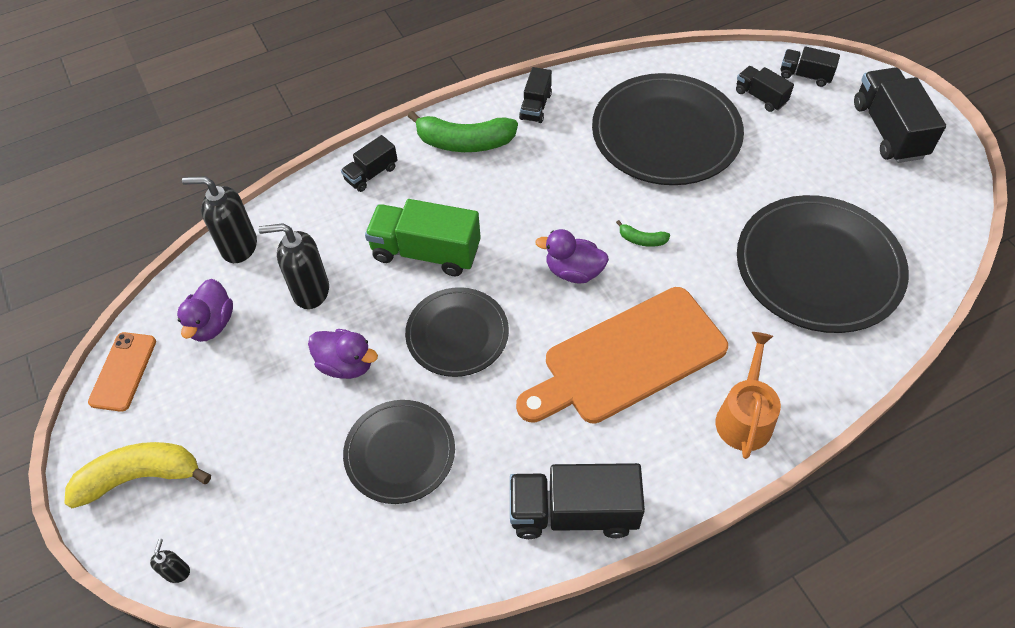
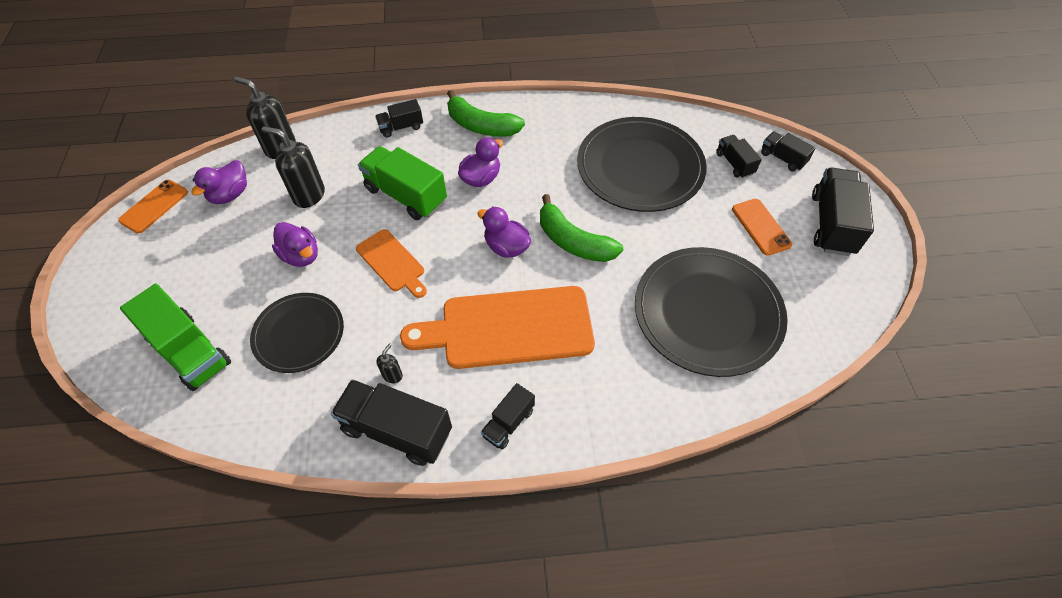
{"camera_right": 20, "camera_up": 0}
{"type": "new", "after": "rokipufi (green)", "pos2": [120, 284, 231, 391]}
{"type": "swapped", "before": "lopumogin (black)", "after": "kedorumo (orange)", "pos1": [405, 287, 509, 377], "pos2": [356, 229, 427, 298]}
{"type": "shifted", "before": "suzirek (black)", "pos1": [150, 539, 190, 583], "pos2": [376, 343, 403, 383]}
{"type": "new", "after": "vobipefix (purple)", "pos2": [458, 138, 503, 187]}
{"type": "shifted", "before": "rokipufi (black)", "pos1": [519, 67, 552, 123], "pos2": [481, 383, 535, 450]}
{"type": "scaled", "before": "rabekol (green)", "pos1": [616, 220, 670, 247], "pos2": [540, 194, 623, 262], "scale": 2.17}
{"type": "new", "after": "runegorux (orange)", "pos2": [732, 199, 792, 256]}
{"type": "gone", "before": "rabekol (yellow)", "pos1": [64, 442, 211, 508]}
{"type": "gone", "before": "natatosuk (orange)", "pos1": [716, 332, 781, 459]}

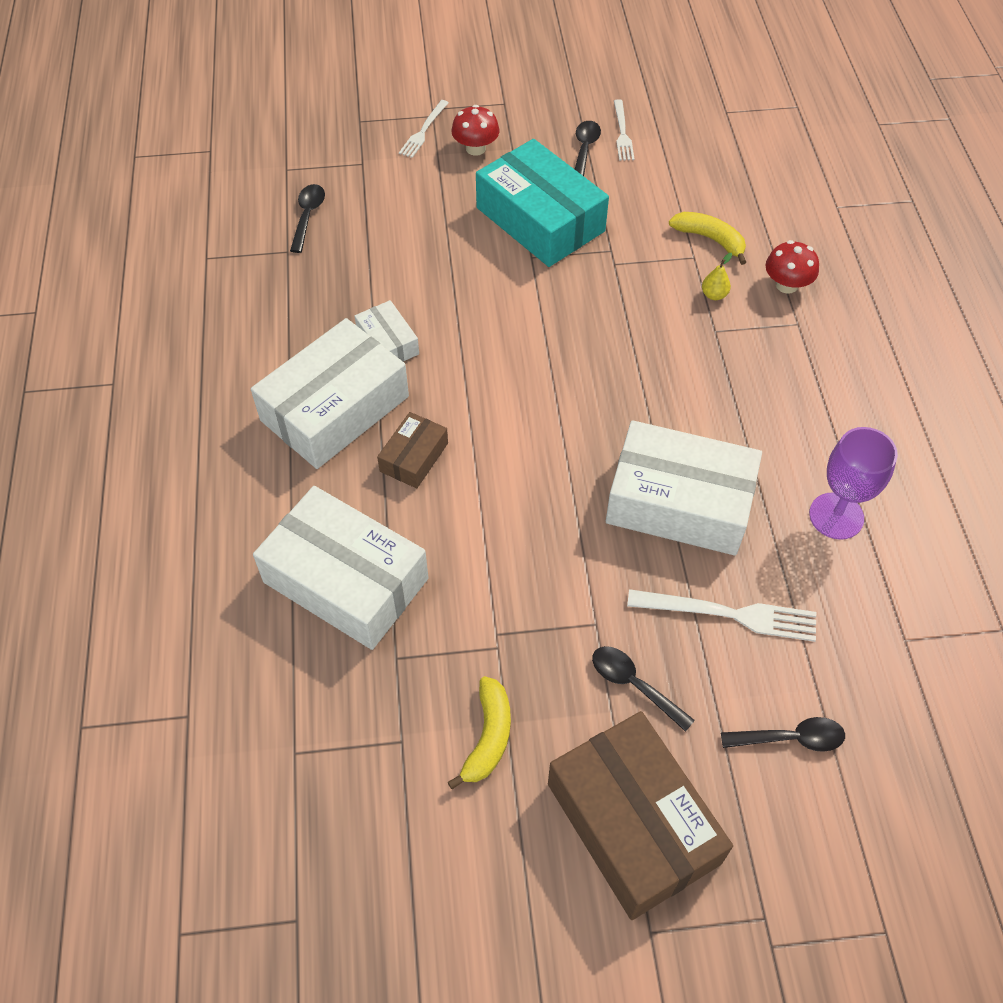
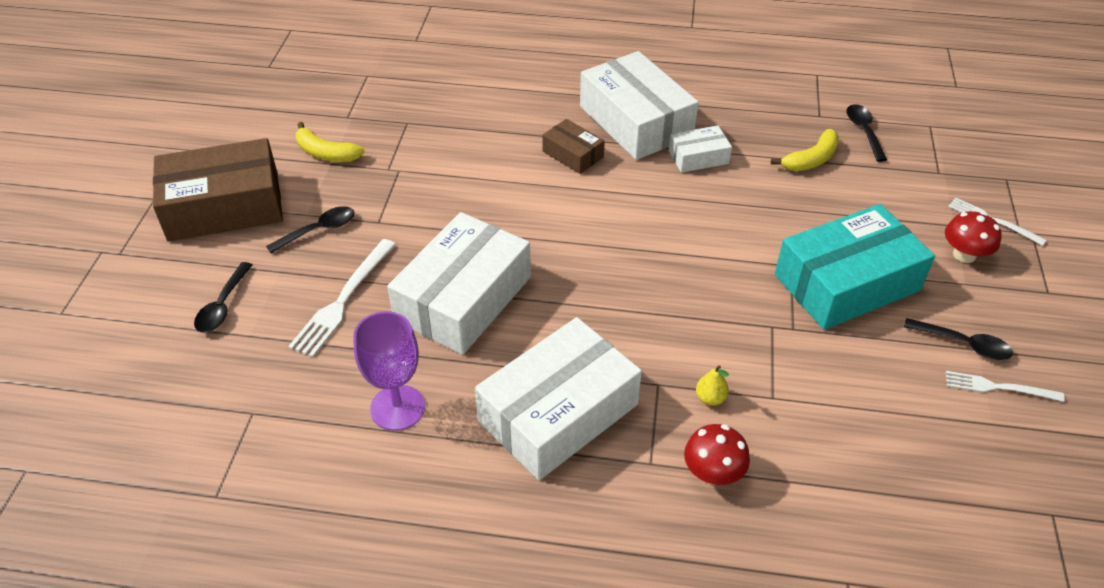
{"camera_right": 105, "camera_up": -10}
{"type": "shifted", "before": "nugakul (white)", "pos1": [253, 486, 429, 650], "pos2": [475, 317, 642, 480]}
{"type": "shifted", "before": "rabekol (yellow)", "pos1": [669, 212, 746, 265], "pos2": [771, 129, 839, 171]}
{"type": "rotated", "before": "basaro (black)", "pos1": [290, 184, 325, 253], "pos2": [846, 104, 887, 162], "turn": -120}

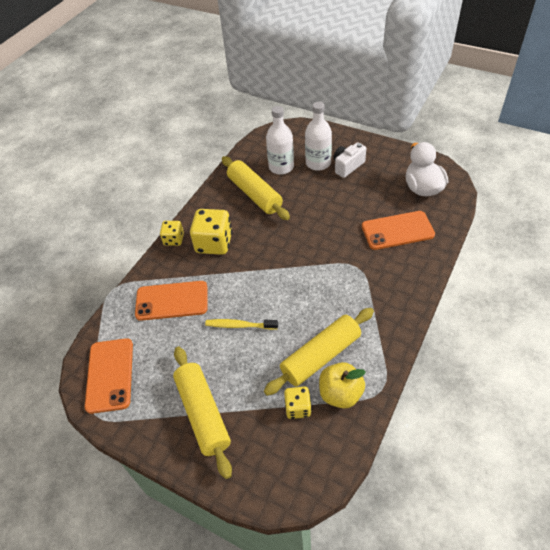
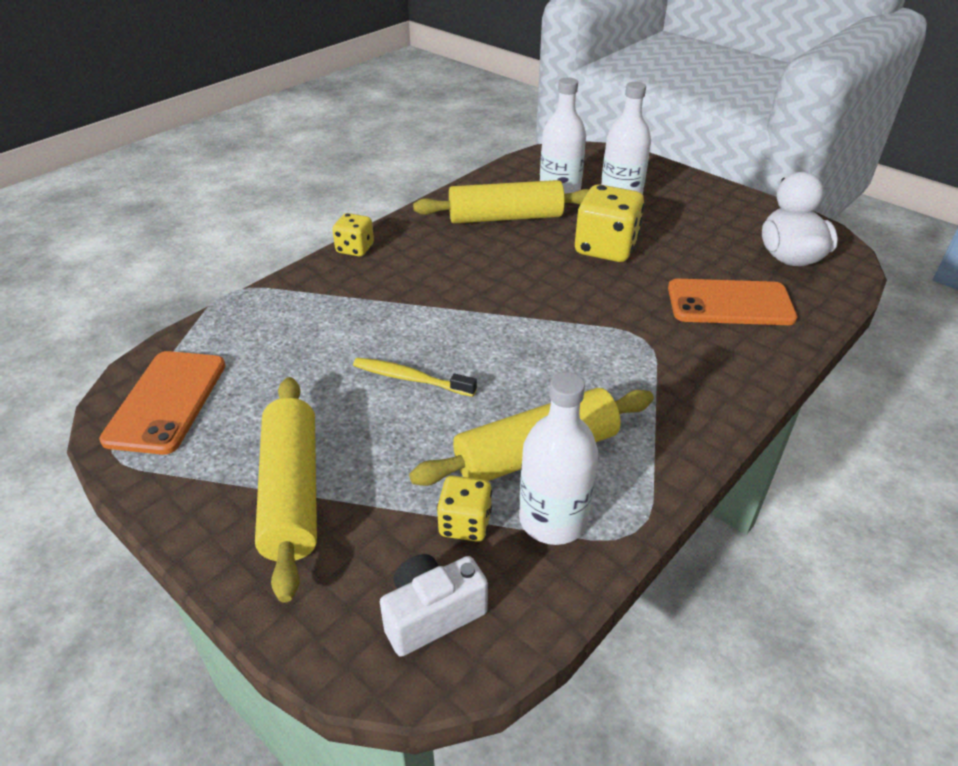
{"camera_right": 10, "camera_up": -10}
{"type": "shifted", "before": "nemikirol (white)", "pos1": [334, 142, 366, 178], "pos2": [380, 554, 488, 657]}
{"type": "rotated", "before": "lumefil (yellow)", "pos1": [222, 156, 290, 220], "pos2": [413, 180, 590, 224], "turn": -75}
{"type": "swapped", "before": "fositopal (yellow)", "after": "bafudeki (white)", "pos1": [319, 362, 366, 409], "pos2": [519, 372, 598, 545]}
{"type": "shifted", "before": "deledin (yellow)", "pos1": [190, 209, 232, 255], "pos2": [575, 184, 645, 262]}
{"type": "gone", "before": "runegorux (orange)", "pos1": [135, 281, 208, 321]}

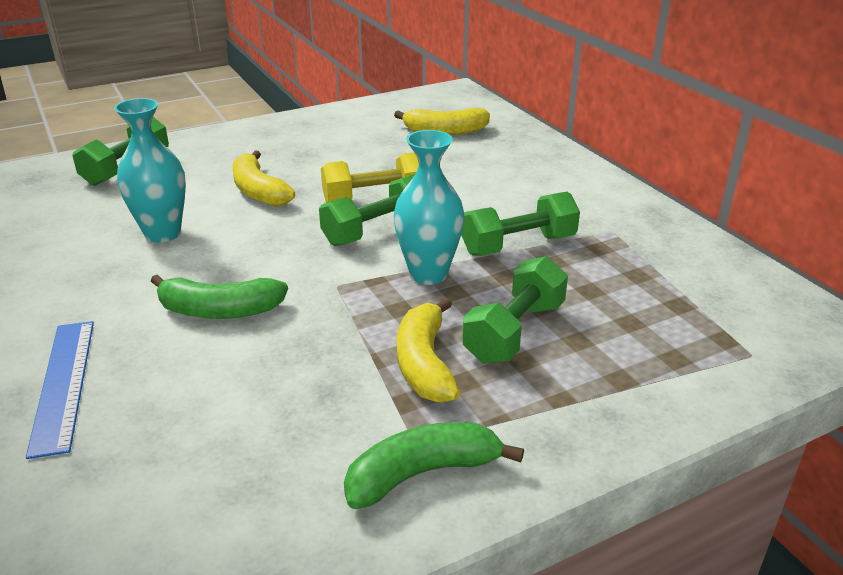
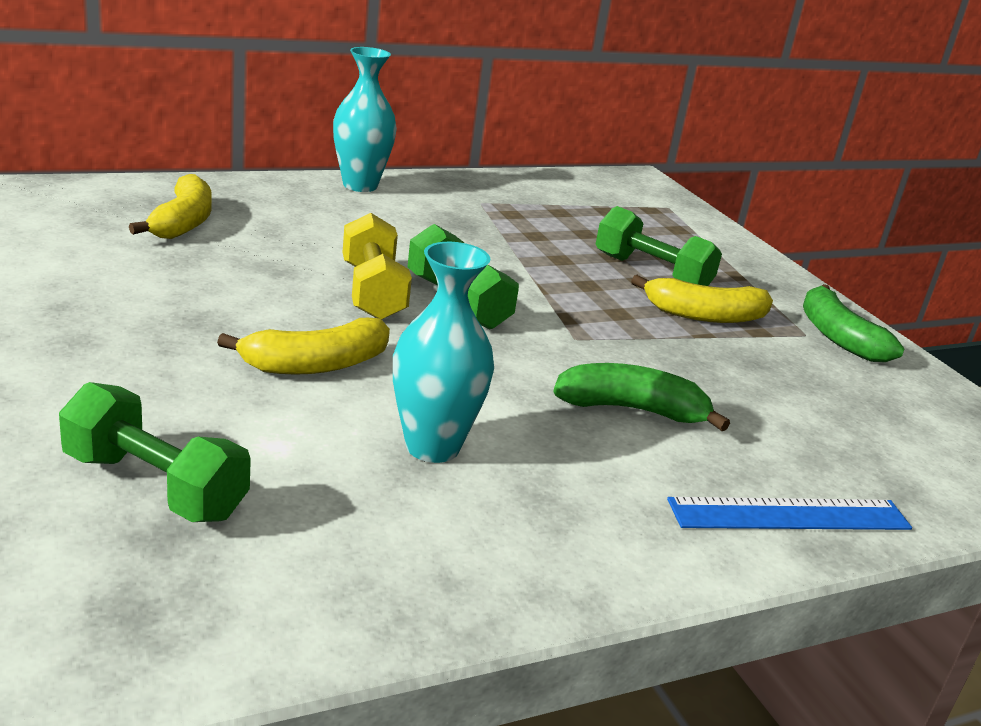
{"camera_right": -90, "camera_up": -5}
{"type": "shifted", "before": "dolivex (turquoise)", "pos1": [394, 130, 464, 285], "pos2": [333, 47, 397, 192]}
{"type": "rotated", "before": "rabekol (green)", "pos1": [151, 275, 288, 319], "pos2": [553, 363, 730, 431], "turn": -90}
{"type": "gone", "before": "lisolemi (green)", "pos1": [461, 192, 580, 256]}

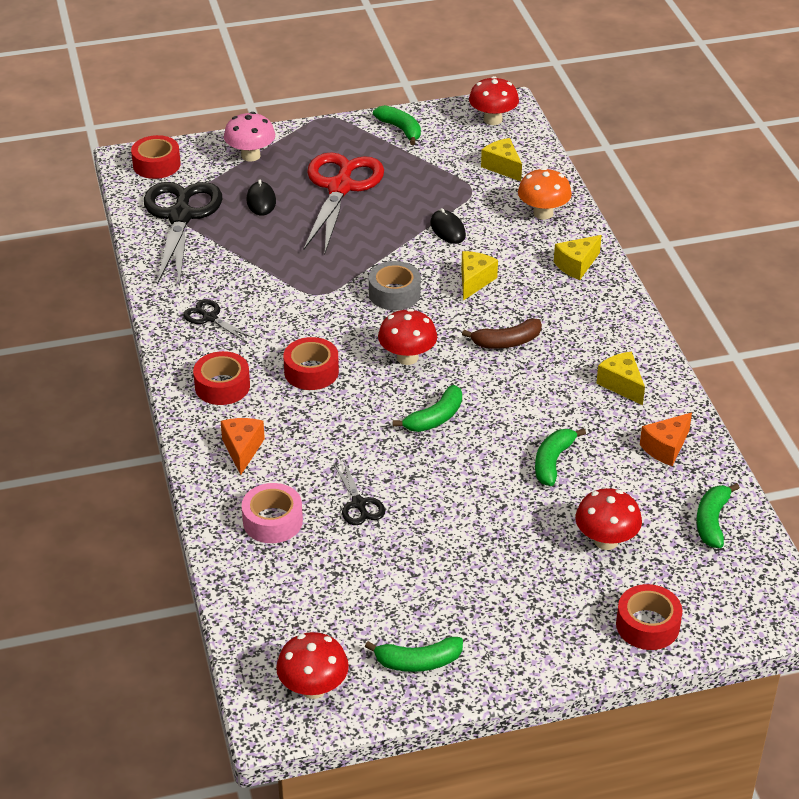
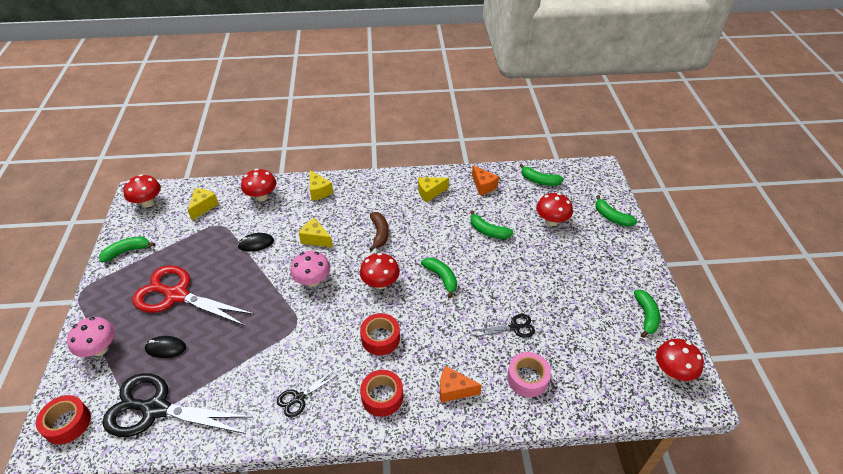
{"camera_right": -80, "camera_up": 5}
{"type": "rotated", "before": "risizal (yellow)", "pos1": [481, 138, 522, 181], "pos2": [188, 188, 219, 220], "turn": 135}
{"type": "repainted", "before": "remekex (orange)", "after": "remekex (red)", "pos1": [518, 168, 572, 220], "pos2": [241, 169, 276, 201]}
{"type": "swapped", "before": "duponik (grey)", "after": "remekex (pink)", "pos1": [369, 261, 421, 310], "pos2": [290, 251, 330, 287]}
{"type": "swapped", "before": "duponik (red)", "after": "rabekol (green)", "pos1": [616, 584, 682, 650], "pos2": [596, 195, 638, 227]}

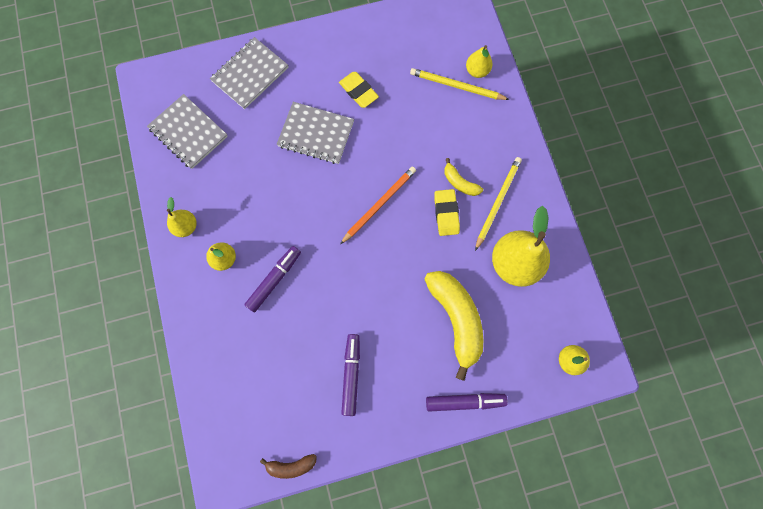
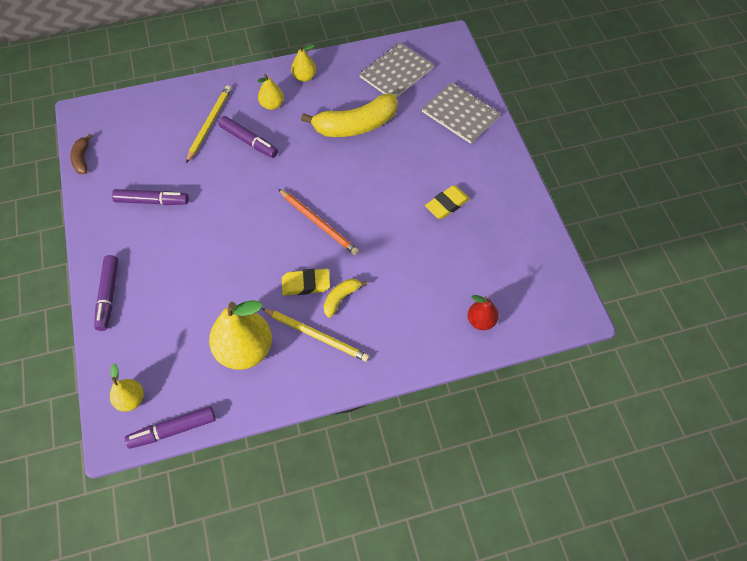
{"camera_right": 90, "camera_up": -15}
{"type": "new", "after": "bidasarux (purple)", "pos2": [125, 406, 216, 449]}
{"type": "shifted", "before": "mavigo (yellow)", "pos1": [410, 68, 510, 100], "pos2": [186, 85, 231, 163]}
{"type": "shifted", "before": "rabekol (yellow)", "pos1": [424, 271, 483, 381], "pos2": [301, 94, 398, 137]}
{"type": "repainted", "before": "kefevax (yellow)", "after": "kefevax (red)", "pos1": [466, 45, 492, 78], "pos2": [468, 295, 499, 330]}
{"type": "gone", "before": "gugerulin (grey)", "pos1": [276, 102, 354, 164]}

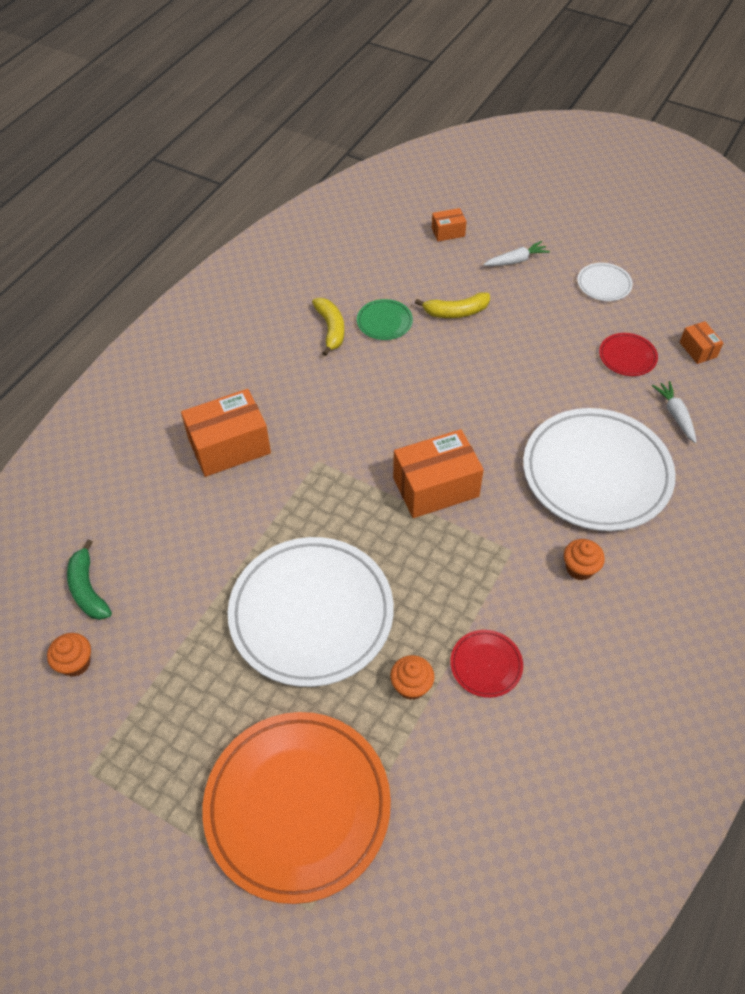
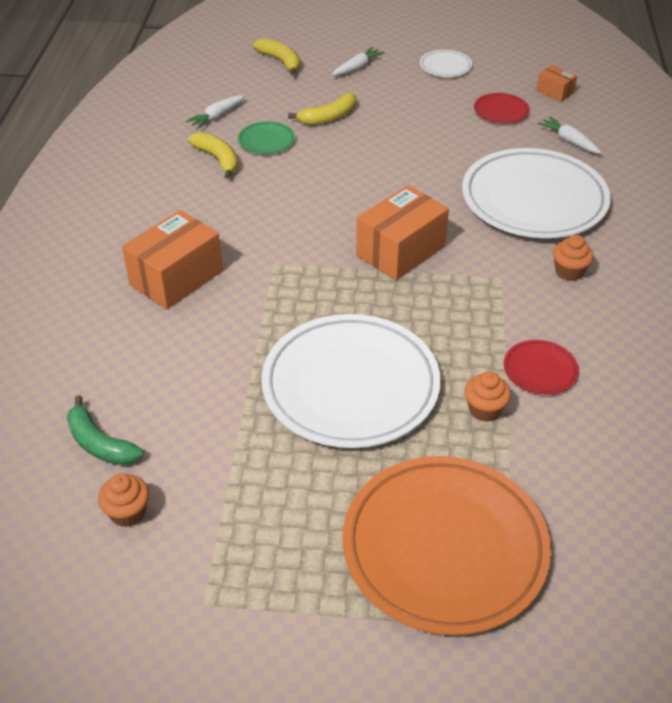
{"camera_right": -25, "camera_up": -10}
{"type": "new", "after": "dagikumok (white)", "pos2": [185, 95, 245, 129]}
{"type": "swapped", "before": "nugakul (orange)", "after": "rabekol (yellow)", "pos1": [432, 208, 467, 242], "pos2": [253, 38, 300, 75]}

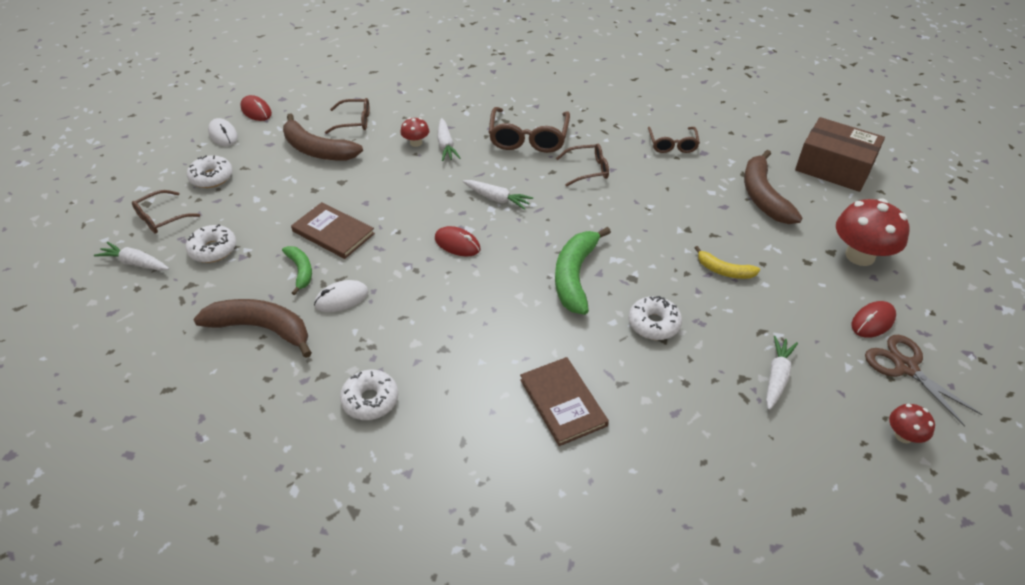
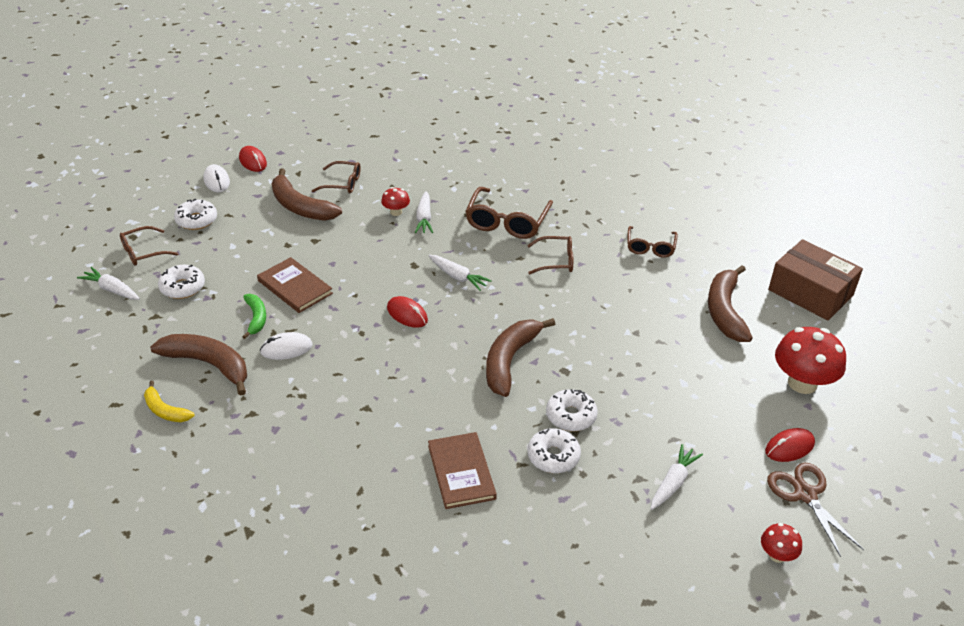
{"camera_right": 10, "camera_up": -5}
{"type": "shifted", "before": "rabekol (yellow)", "pos1": [695, 246, 760, 279], "pos2": [144, 381, 195, 422]}
{"type": "repainted", "before": "rabekol (green)", "after": "rabekol (brown)", "pos1": [555, 227, 611, 315], "pos2": [486, 318, 555, 397]}
{"type": "shifted", "before": "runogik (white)", "pos1": [340, 370, 398, 420], "pos2": [527, 428, 581, 473]}

